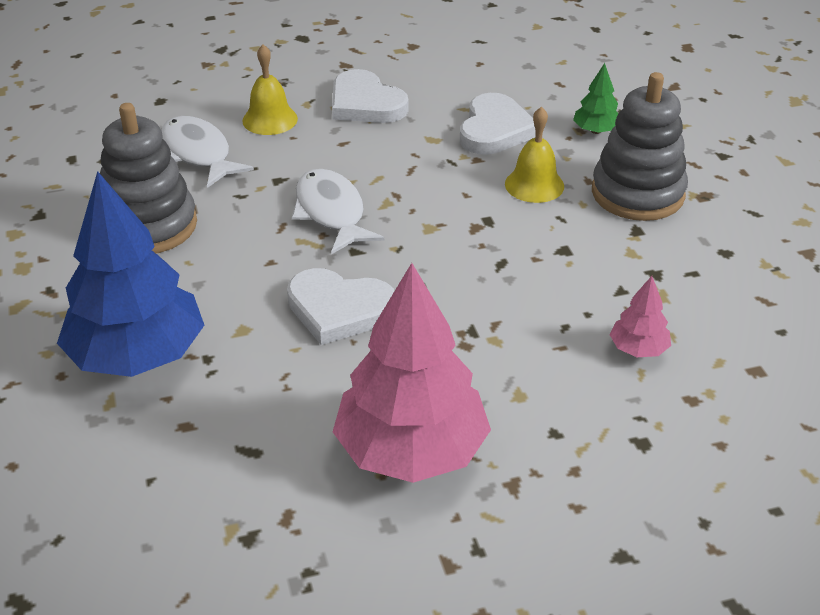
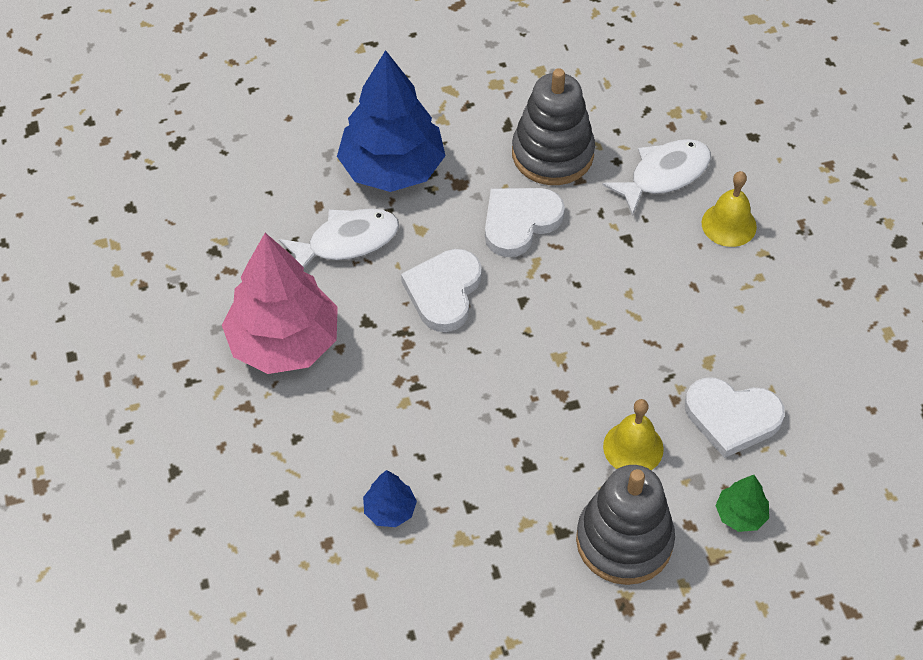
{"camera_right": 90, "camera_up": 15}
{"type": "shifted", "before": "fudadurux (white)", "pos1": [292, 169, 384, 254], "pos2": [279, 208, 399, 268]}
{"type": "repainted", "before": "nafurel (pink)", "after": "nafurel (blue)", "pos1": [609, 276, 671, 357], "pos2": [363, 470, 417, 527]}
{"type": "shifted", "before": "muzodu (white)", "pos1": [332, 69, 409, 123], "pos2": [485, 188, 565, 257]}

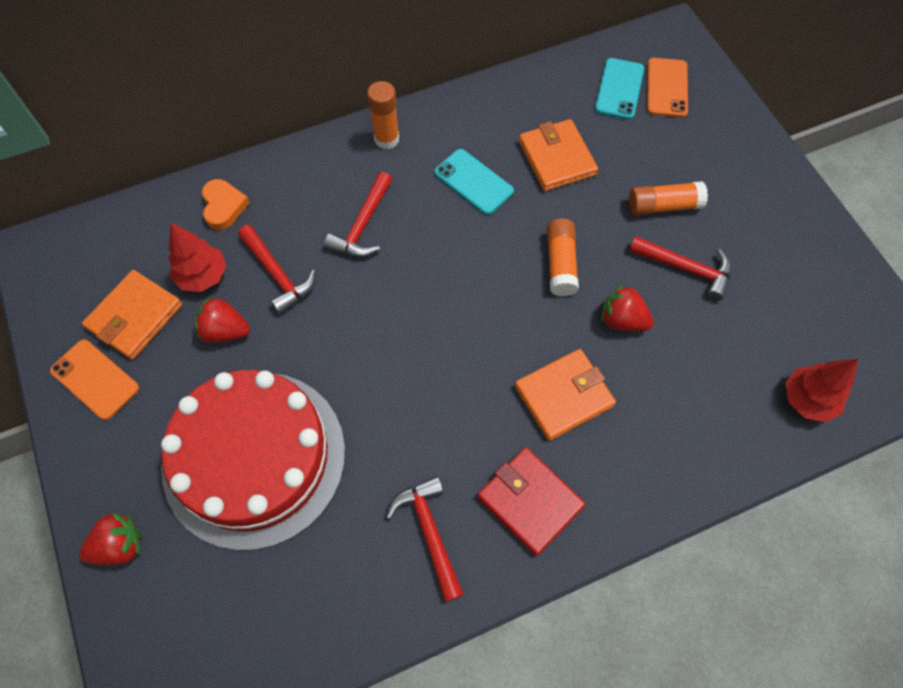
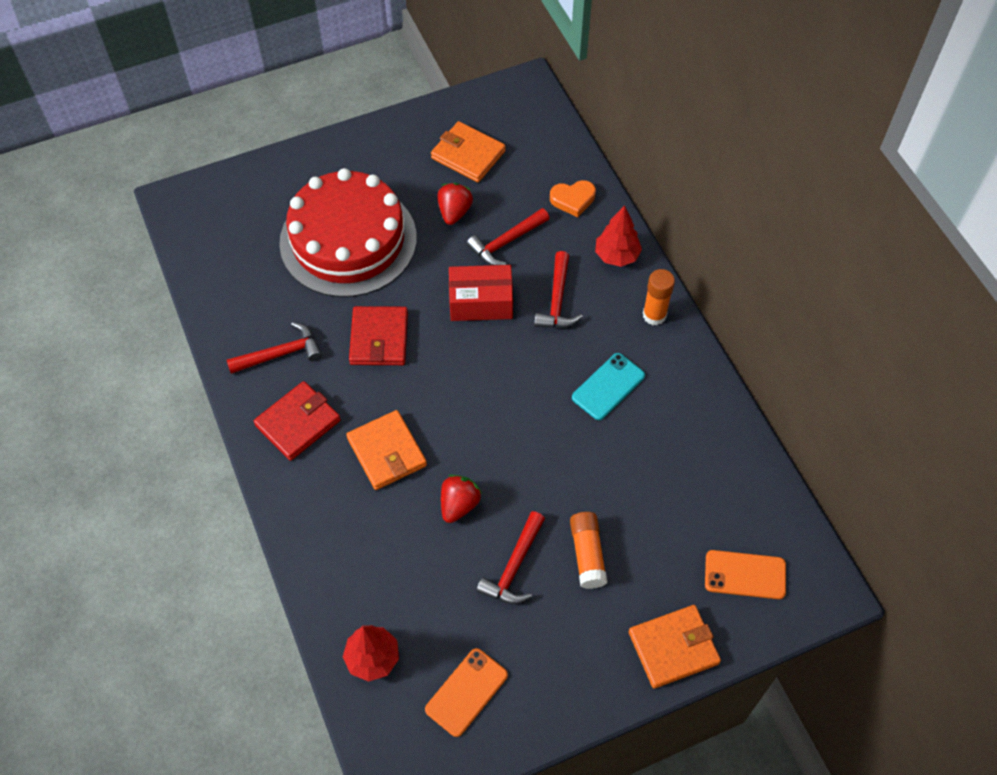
{"camera_right": 90, "camera_up": -5}
{"type": "new", "after": "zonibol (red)", "pos2": [349, 306, 408, 365]}
{"type": "shifted", "before": "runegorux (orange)", "pos1": [50, 339, 139, 420], "pos2": [425, 648, 508, 737]}
{"type": "new", "after": "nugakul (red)", "pos2": [449, 265, 513, 321]}
{"type": "rotated", "before": "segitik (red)", "pos1": [324, 172, 393, 257], "pos2": [534, 251, 583, 328], "turn": -105}
{"type": "shifted", "before": "nafurel (red)", "pos1": [169, 223, 226, 292], "pos2": [595, 205, 642, 267]}
{"type": "shifted", "before": "zonibol (orange)", "pos1": [519, 119, 598, 191], "pos2": [629, 605, 721, 688]}
{"type": "gone", "before": "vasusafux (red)", "pos1": [79, 513, 142, 565]}
{"type": "gone", "before": "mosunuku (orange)", "pos1": [547, 219, 579, 296]}
{"type": "gone", "before": "runegorux (turquoise)", "pos1": [595, 58, 644, 120]}

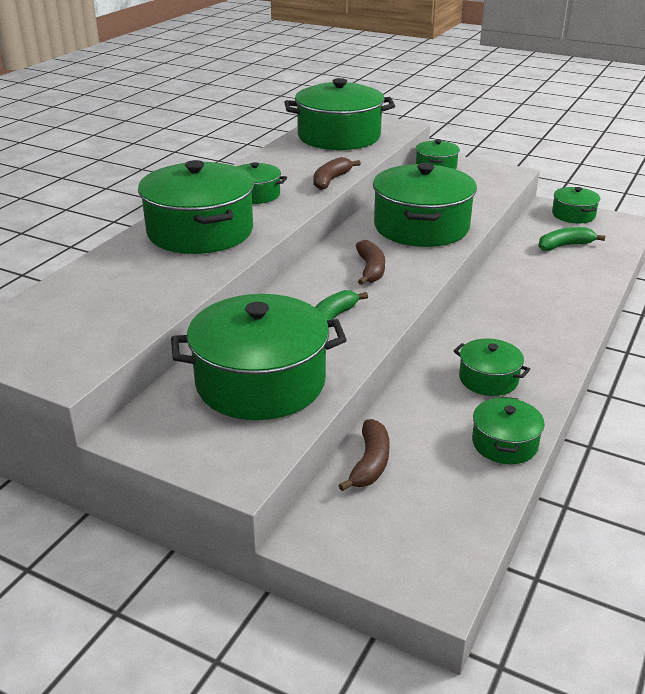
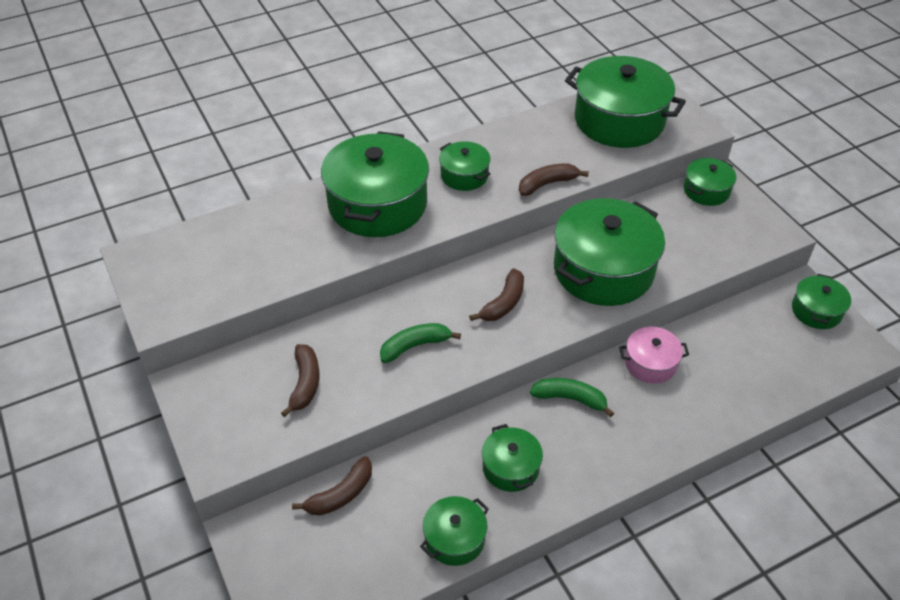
{"camera_right": 35, "camera_up": 15}
{"type": "swapped", "before": "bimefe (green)", "after": "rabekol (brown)", "pos1": [171, 294, 347, 420], "pos2": [281, 344, 320, 417]}
{"type": "shifted", "before": "rabekol (green)", "pos1": [538, 227, 605, 251], "pos2": [530, 378, 614, 417]}
{"type": "new", "after": "bimefe (pink)", "pos2": [619, 327, 689, 384]}

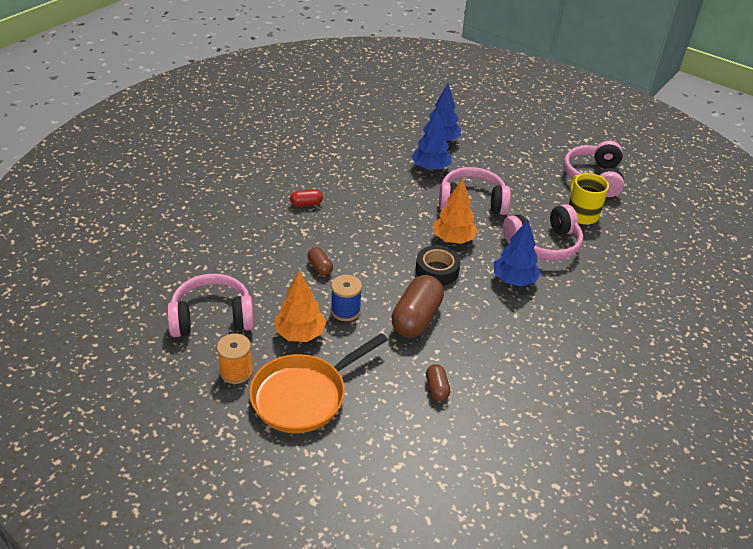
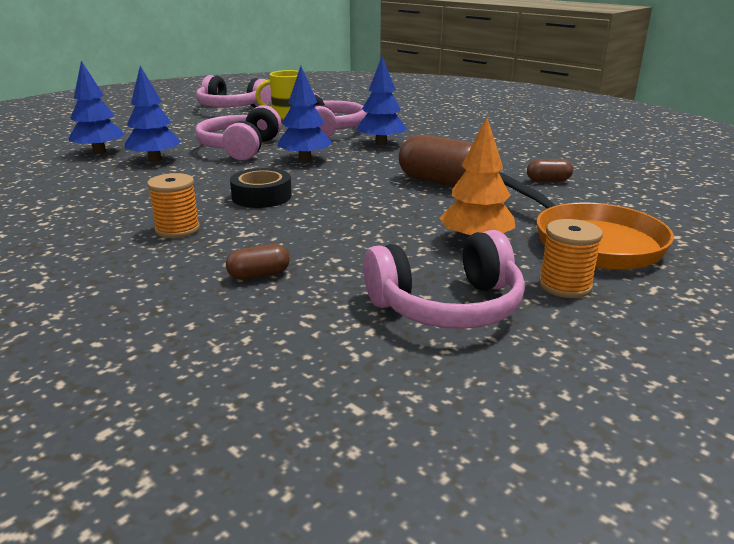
{"camera_right": -80, "camera_up": -15}
{"type": "swapped", "before": "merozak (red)", "after": "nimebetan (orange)", "pos1": [290, 189, 323, 207], "pos2": [147, 173, 200, 238]}
{"type": "shifted", "before": "merozak (brown)", "pos1": [308, 247, 333, 276], "pos2": [226, 244, 290, 280]}
{"type": "shifted", "before": "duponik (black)", "pos1": [416, 245, 461, 286], "pos2": [230, 168, 292, 208]}
{"type": "repainted", "before": "nafurel (orange)", "after": "nafurel (blue)", "pos1": [433, 179, 478, 244], "pos2": [277, 66, 332, 162]}
{"type": "rotated", "before": "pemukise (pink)", "pos1": [167, 274, 254, 337], "pos2": [363, 230, 525, 329], "turn": -105}
{"type": "gone", "before": "nimebetan (blue)", "pos1": [331, 275, 362, 321]}

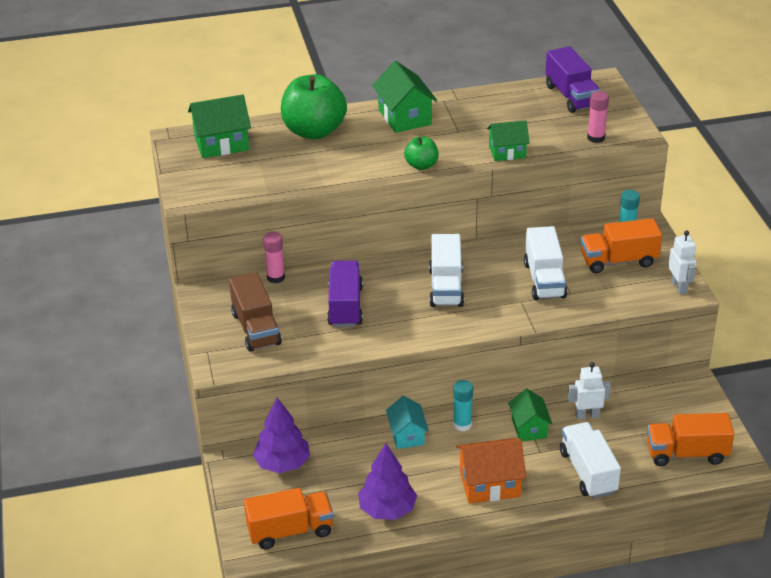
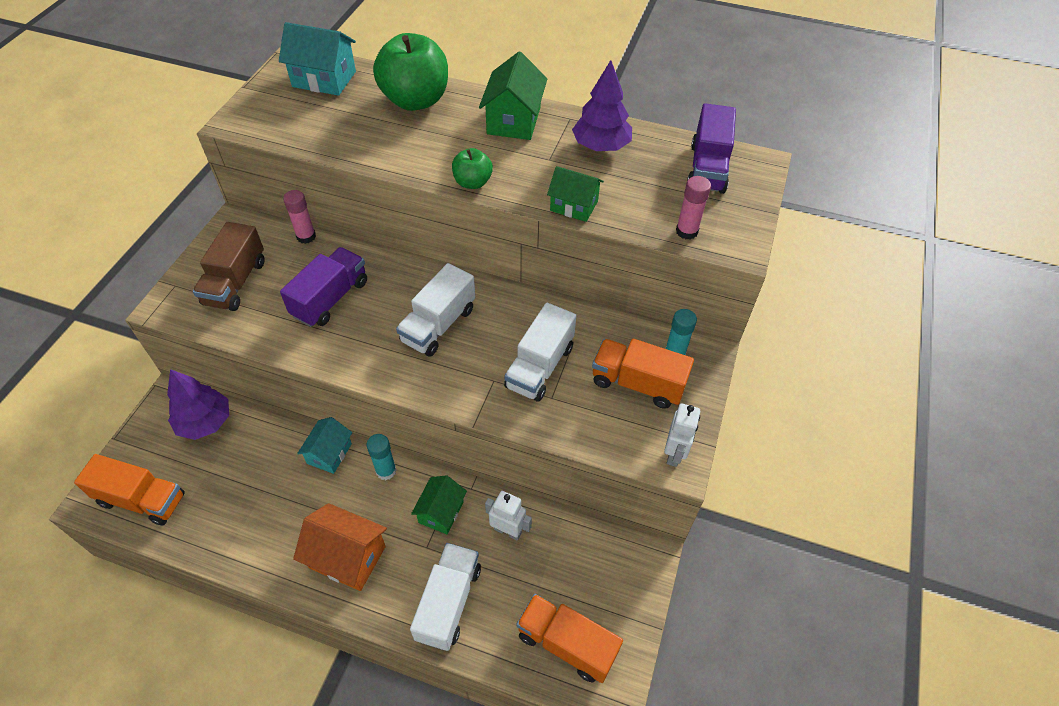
{"camera_right": 30, "camera_up": 15}
{"type": "repainted", "before": "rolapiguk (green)", "after": "rolapiguk (turquoise)", "pos1": [188, 94, 251, 158], "pos2": [279, 22, 356, 96]}
{"type": "shifted", "before": "nafurel (purple)", "pos1": [358, 443, 417, 520], "pos2": [572, 60, 632, 151]}

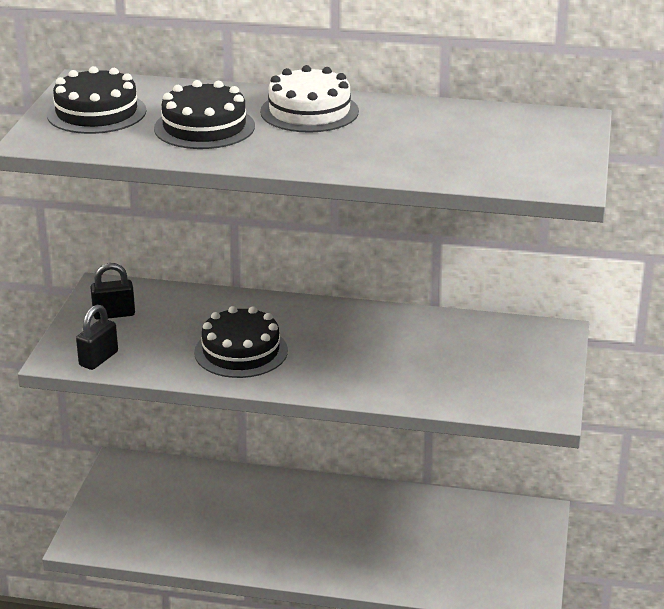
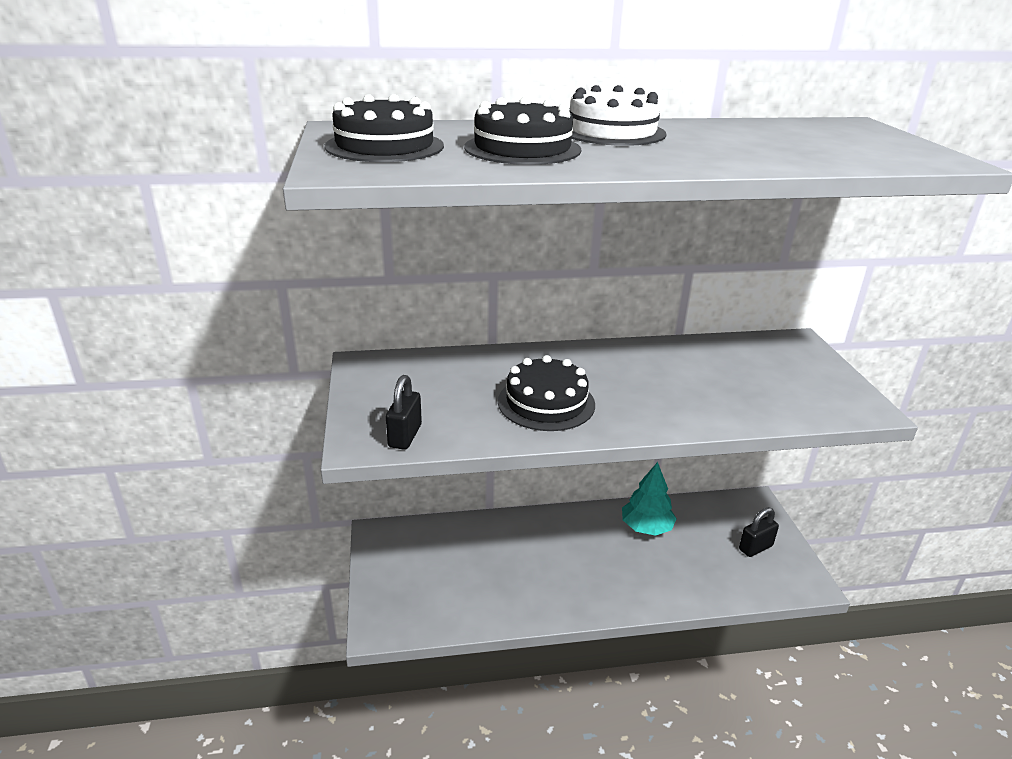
{"camera_right": -20, "camera_up": 0}
{"type": "new", "after": "nafurel (turquoise)", "pos2": [622, 462, 677, 536]}
{"type": "shifted", "before": "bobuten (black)", "pos1": [90, 263, 135, 320], "pos2": [739, 507, 779, 557]}

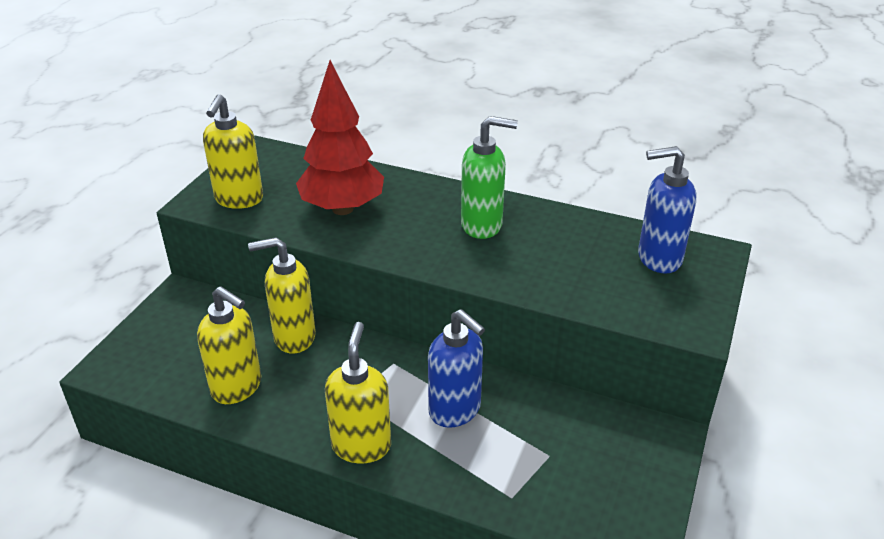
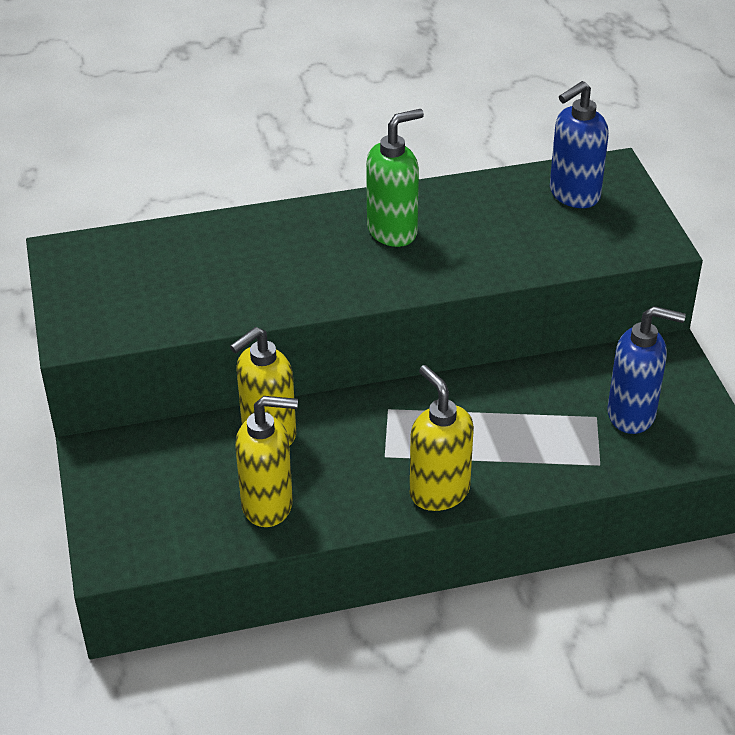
{"camera_right": -35, "camera_up": 5}
{"type": "shifted", "before": "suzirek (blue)", "pos1": [428, 309, 485, 428], "pos2": [607, 306, 686, 434]}
{"type": "gone", "before": "suzirek (yellow)", "pos1": [203, 94, 263, 209]}
{"type": "gone", "before": "nafurel (red)", "pos1": [296, 60, 384, 215]}

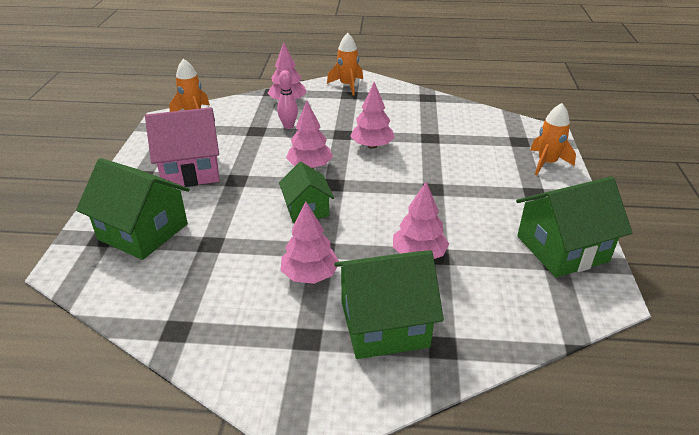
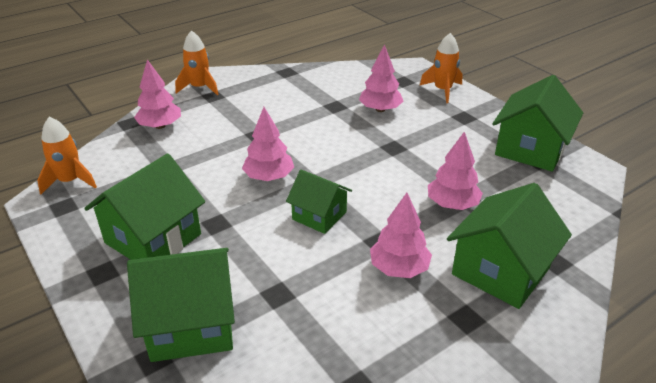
{"camera_right": -40, "camera_up": 0}
{"type": "repainted", "before": "rolapiguk (pink)", "after": "rolapiguk (green)", "pos1": [145, 107, 220, 187], "pos2": [84, 154, 205, 260]}
{"type": "shifted", "before": "nafurel (pink)", "pos1": [351, 82, 395, 149], "pos2": [359, 44, 403, 112]}
{"type": "gone", "before": "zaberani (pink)", "pos1": [277, 70, 298, 129]}

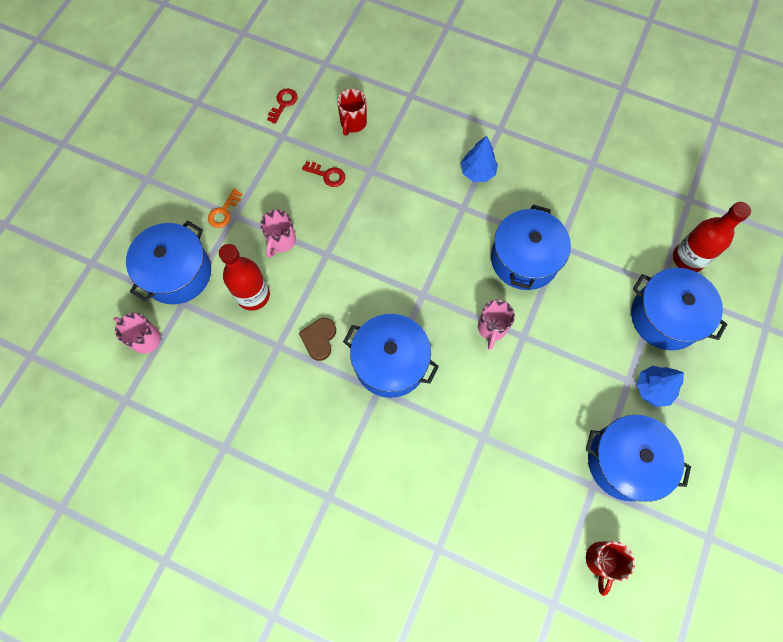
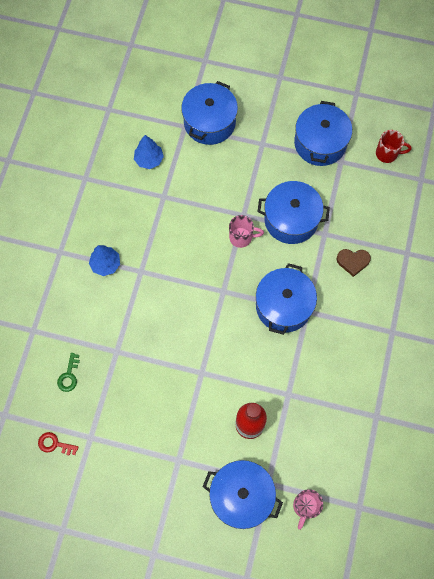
{"camera_right": -100, "camera_up": 0}
{"type": "swapped", "before": "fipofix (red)", "after": "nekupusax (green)", "pos1": [337, 89, 367, 135], "pos2": [57, 353, 80, 392]}
{"type": "shifted", "before": "nafurel (blue)", "pos1": [637, 366, 684, 407], "pos2": [134, 135, 164, 169]}
{"type": "shifted", "before": "bimefe (blue)", "pos1": [491, 205, 571, 290], "pos2": [257, 181, 330, 244]}
{"type": "shifted", "before": "muzodu (brown)", "pos1": [299, 318, 336, 361], "pos2": [337, 249, 371, 277]}
{"type": "gone", "before": "nekupusax (orange)", "pos1": [208, 189, 242, 228]}
{"type": "gone", "before": "fipofix (pink)", "pos1": [260, 210, 296, 258]}
{"type": "gone", "before": "nekupusax (red)", "pos1": [302, 162, 345, 187]}
{"type": "gone", "before": "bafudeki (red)", "pos1": [673, 202, 751, 272]}

